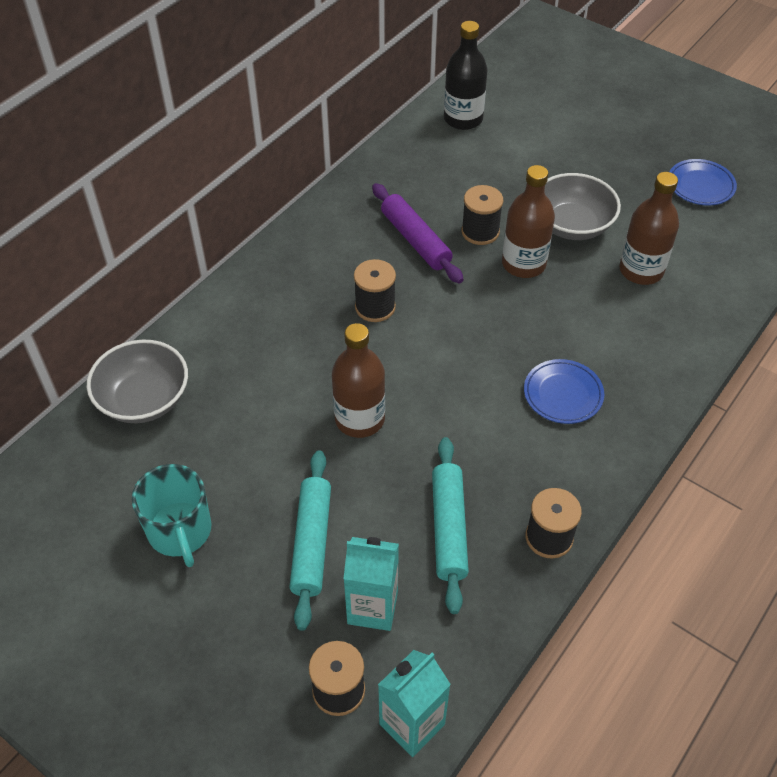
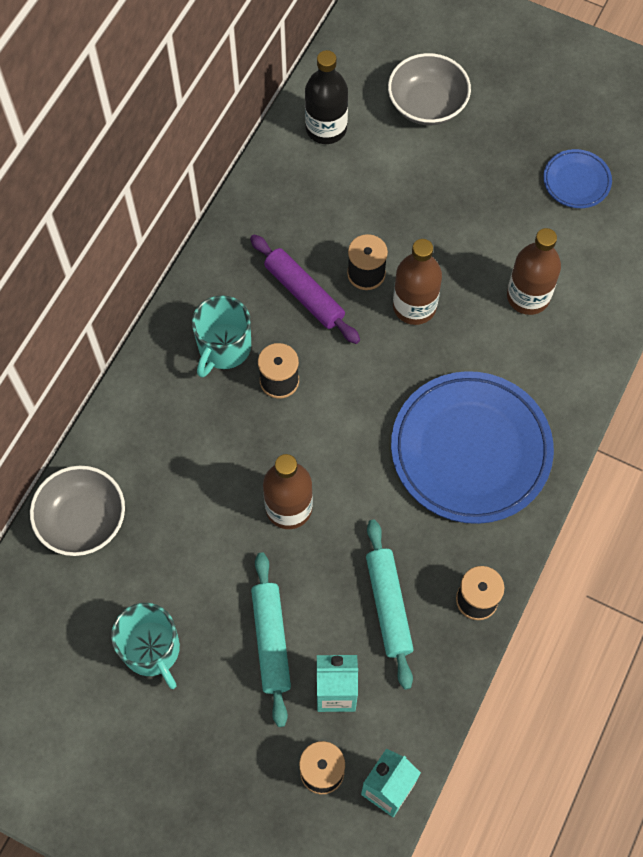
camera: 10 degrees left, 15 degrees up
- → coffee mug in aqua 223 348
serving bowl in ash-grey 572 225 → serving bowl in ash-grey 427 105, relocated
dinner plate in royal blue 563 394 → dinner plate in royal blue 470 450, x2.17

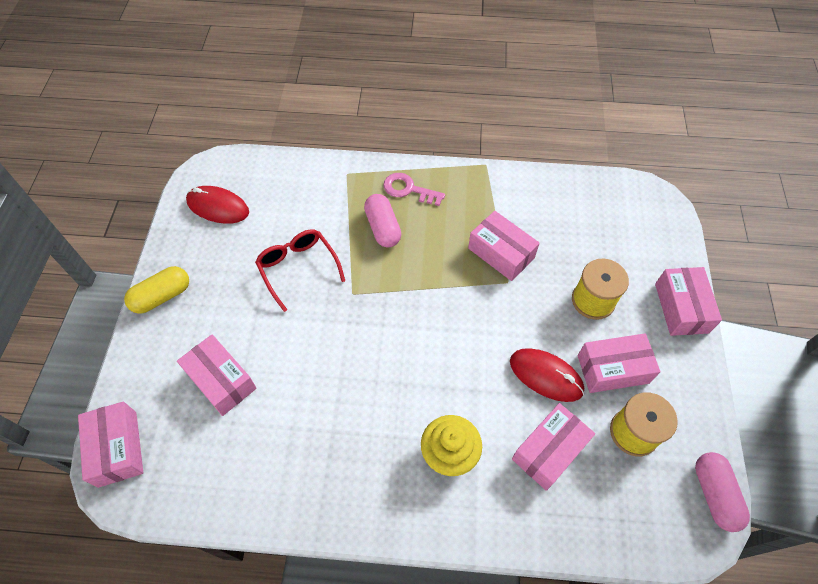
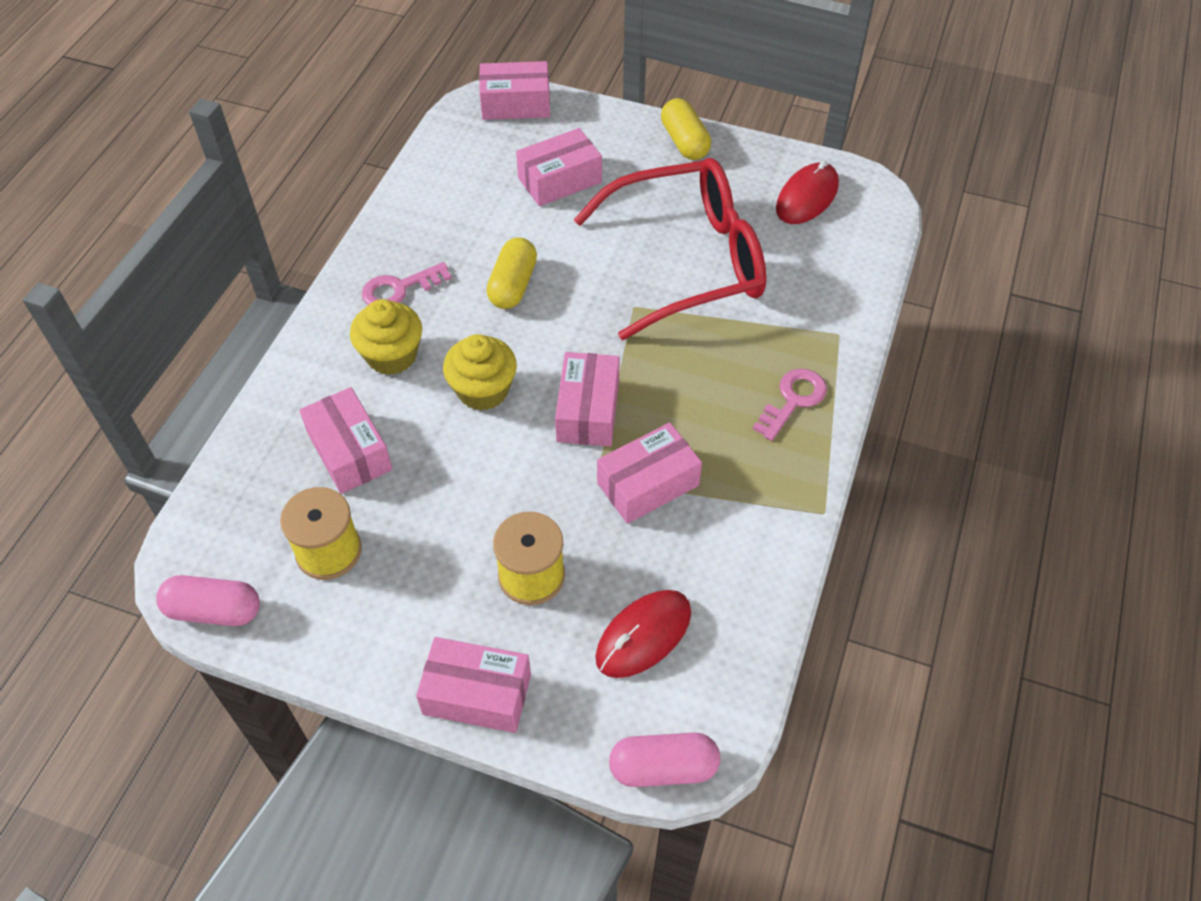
camera: 105 degrees right, 5 degrees down
- → latchkey in pink 399 289
- → muffin in bright yellow 483 390
- → capsule in bright yellow 513 285
parcel in pink 613 369 → parcel in pink 588 411, relocated
eyeglasses in crimson 298 268 → eyeglasses in crimson 688 260, x1.89
PC mouse in crimson 546 376 → PC mouse in crimson 643 635, relocated
capsule in pink 383 228 → capsule in pink 663 768, relocated

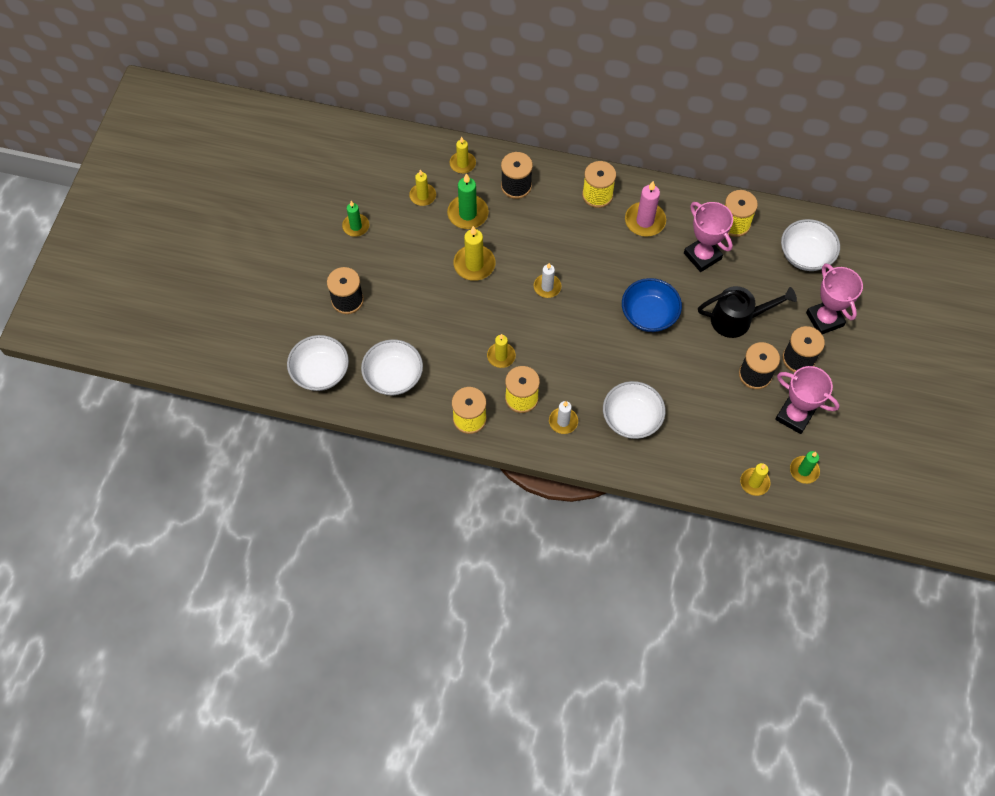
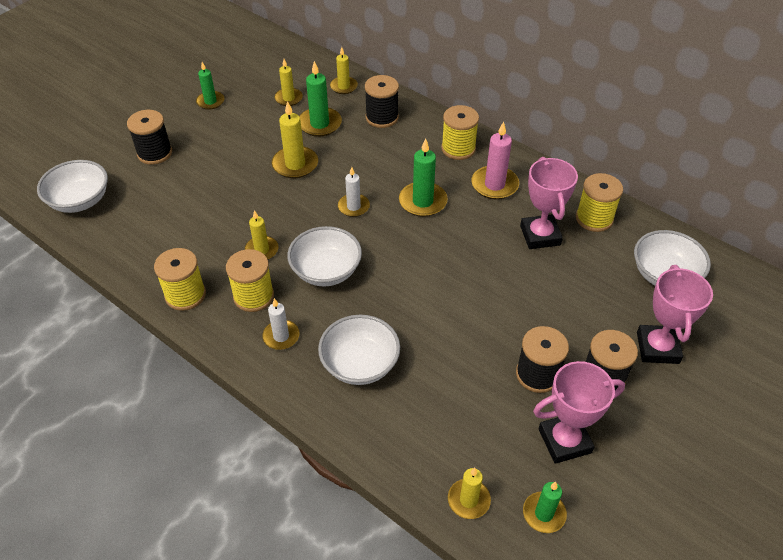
camera: 25 degrees right, 15 degrees down
serving bowl in snow-white 393 376 → serving bowl in snow-white 326 271, relocated
- → pillar candle in emerald 422 201
trophy in pink 794 416 → trophy in pink 564 441, 75 degrees counterclockwise
serving bowl in royal blue 649 315 → -
watering pot in jet-black 738 319 → -

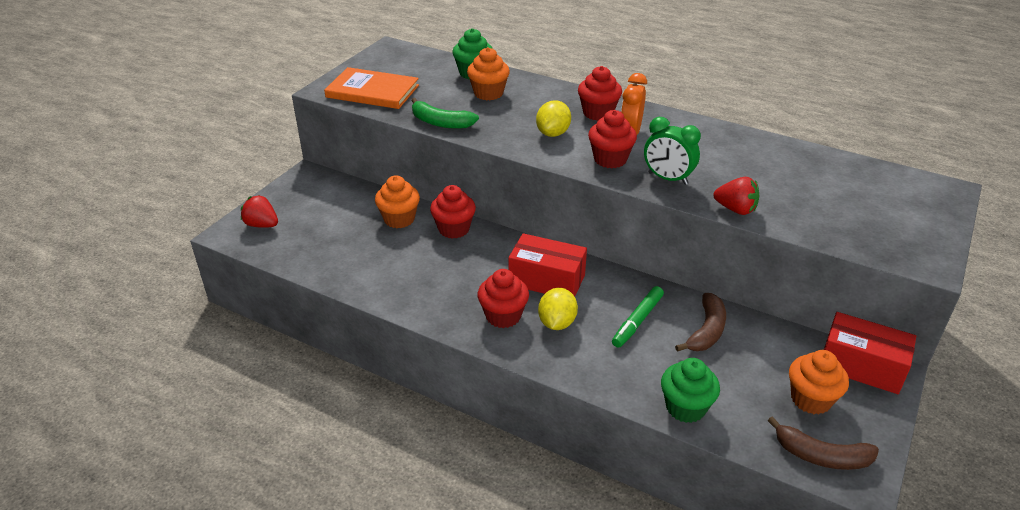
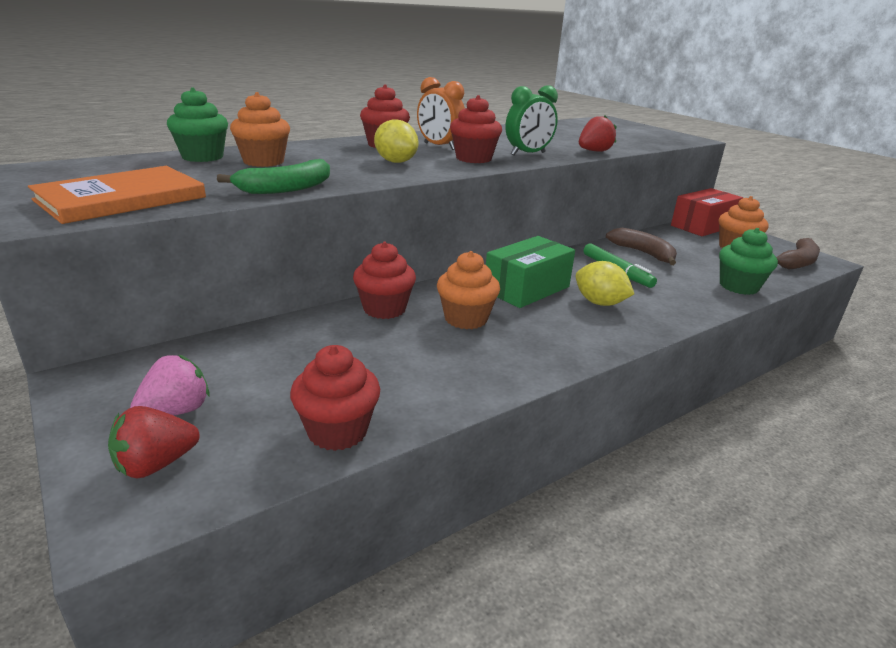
camera: 65 degrees left, 10 degrees down
- → toy strawberry in pink 176 411
muffin in crimson 503 316 → muffin in crimson 337 431, relocated
muffin in orange 399 219 → muffin in orange 466 319, relocated
parcel in crimson 547 280 → parcel in emerald 526 289

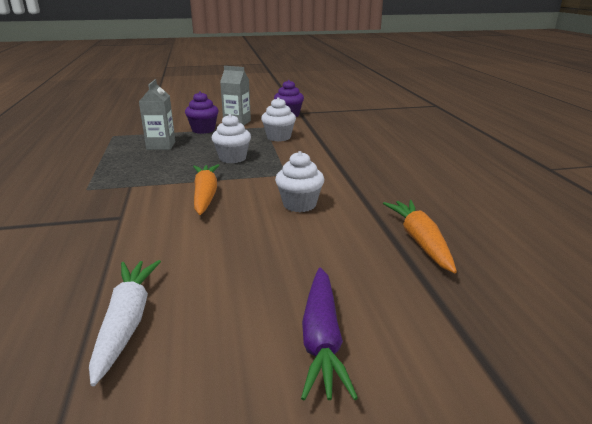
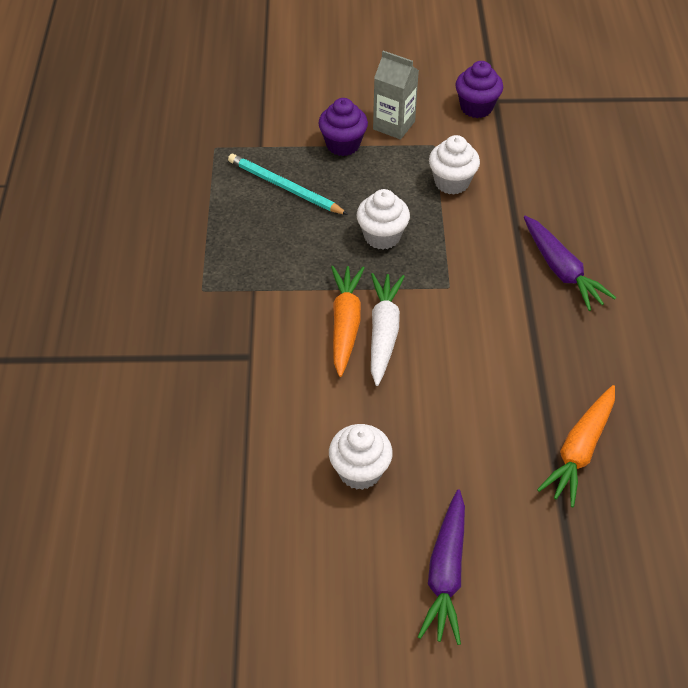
camera: 10 degrees right, 25 degrees up
juice carton in ash-grey 161 145 → lead pencil in aqua 284 187
muffin in snow-white 299 204 → muffin in snow-white 360 471, relocated
carrot in snow-white 127 322 → carrot in snow-white 383 332, relocated
- → carrot in royal purple 561 270
carrot in orange 420 241 → carrot in orange 579 450, 150 degrees counterclockwise

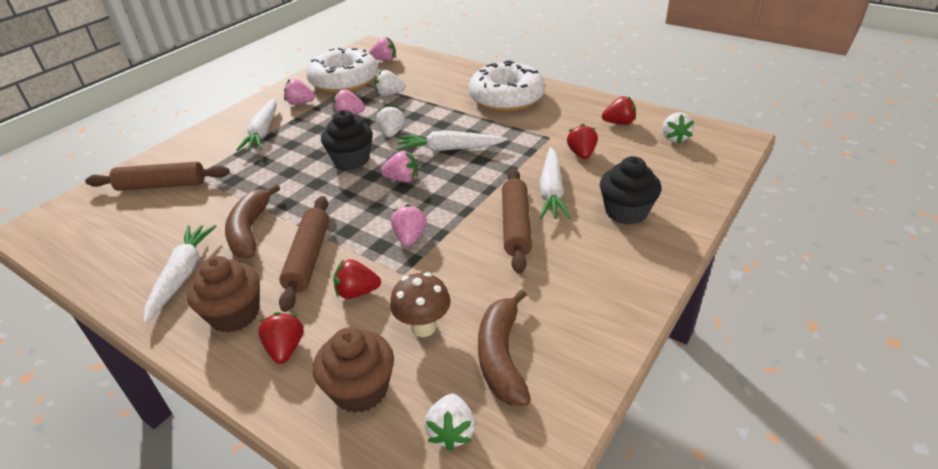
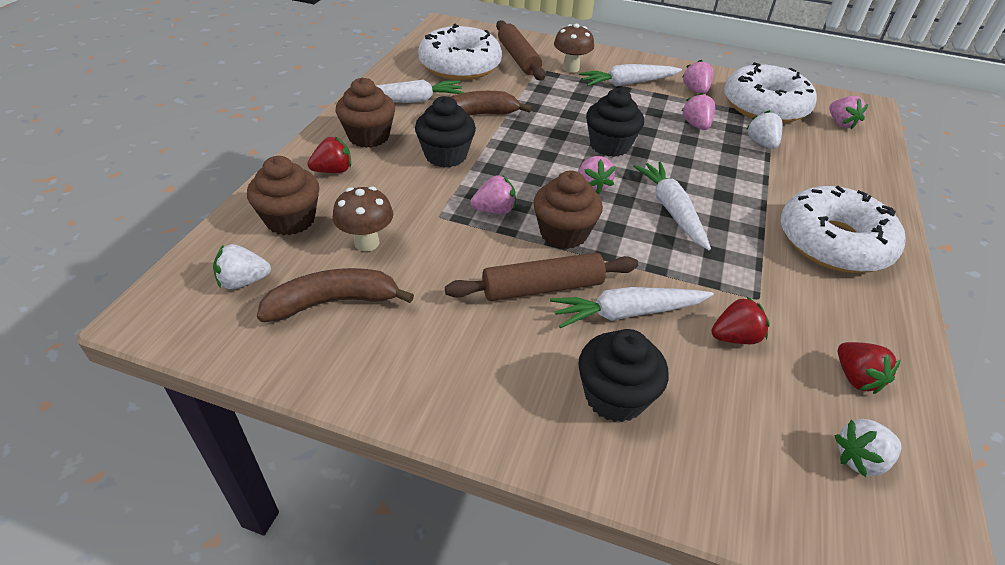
camera: 70 degrees right, 5 degrees up
dough roller in russet 308 258 → muffin in jet-black 446 155
- → glazed donut in snow-white 460 65
- → muffin in russet 563 233
- → fungus in russet 571 68
toy strawberry in crimson 357 292 → -
toy strawberry in snow-white 392 133 → -

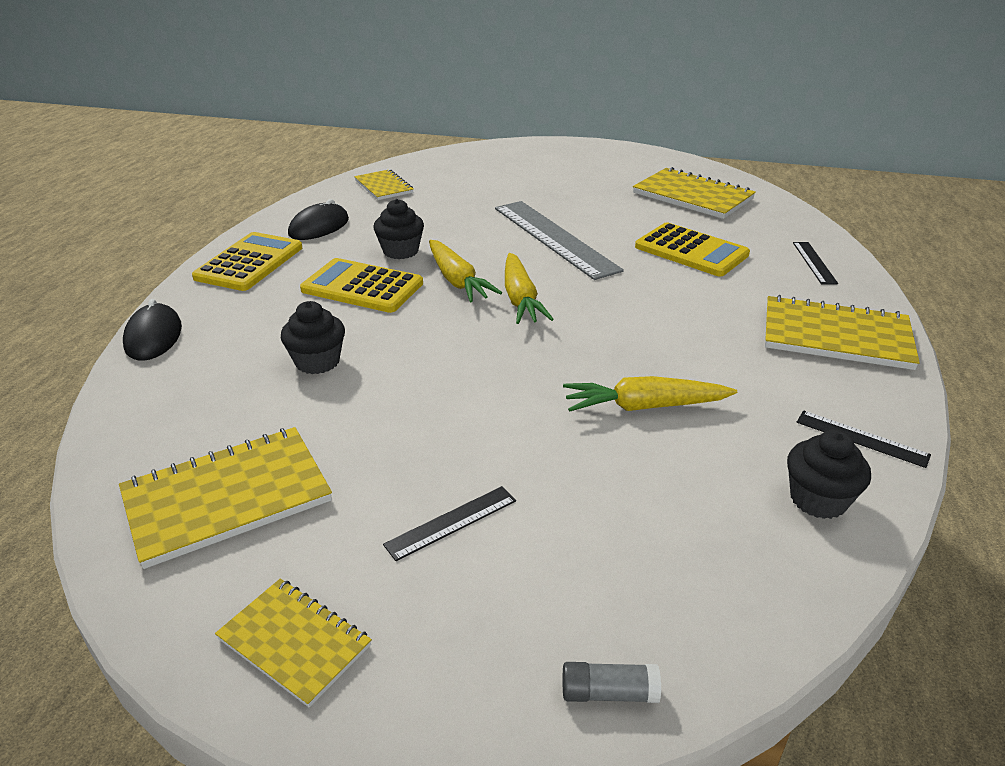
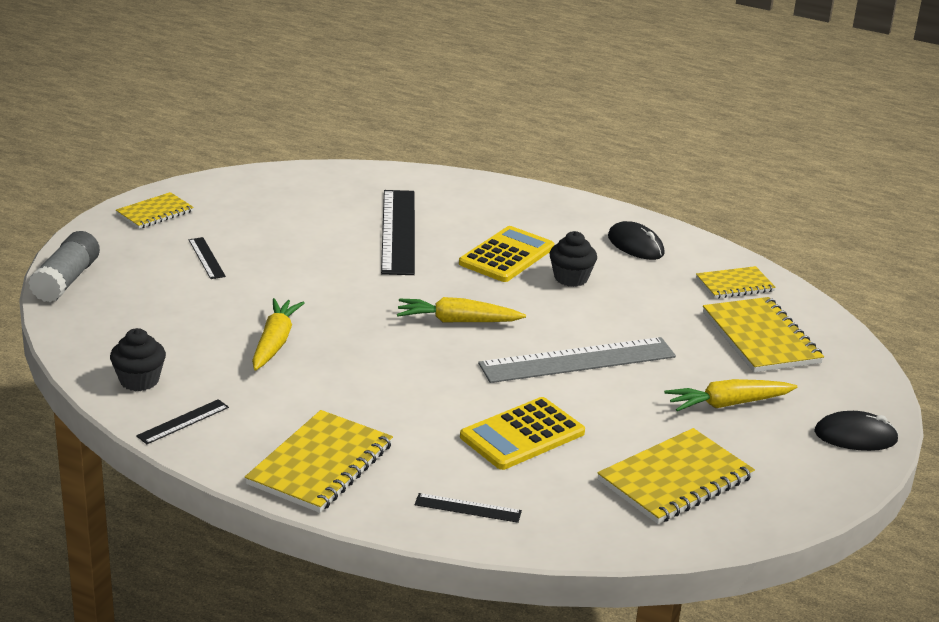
camera: 100 degrees right, 5 degrees down
glue stick in ash-grey 609 693 → glue stick in ash-grey 66 280, x1.93
muffin in jet-black 317 362 → straightedge in jet-black 398 231
carrot in bright yellow 457 280 → carrot in bright yellow 728 404, relocated
notebook in bright yellow 227 498 → notebook in bright yellow 760 338, relocated
PC mouse in jet-black 153 336 → PC mouse in jet-black 855 436, relocated
pocket calculator in bright yellow 249 262 → -

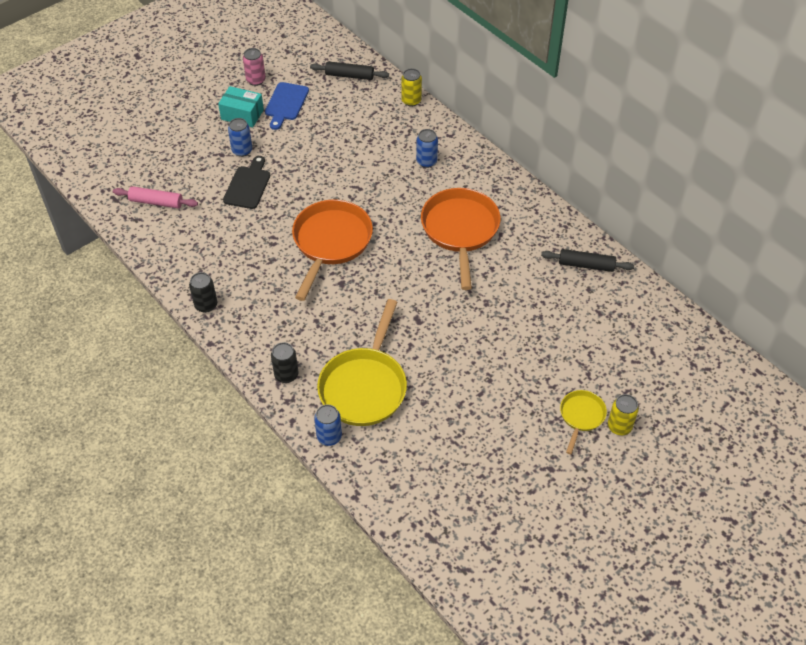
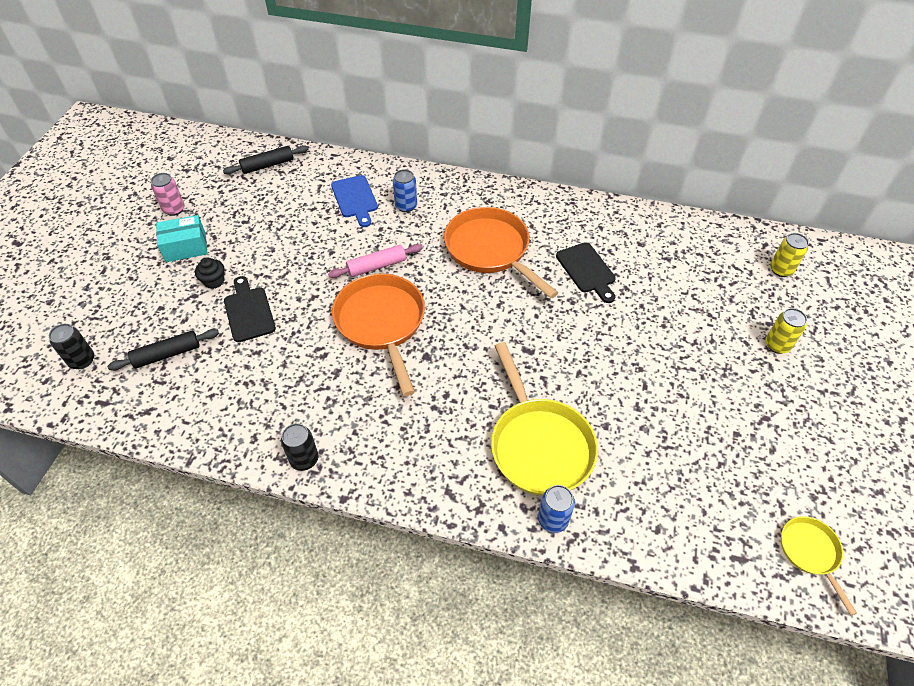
camera: 35 degrees left, 0 degrees up
soda can in jet-black 286 375 → soda can in jet-black 82 360, relocated
dough roller in jet-black 586 265 → dough roller in jet-black 167 354, relocated
soda can in royal blue 242 150 → muffin in jet-black 214 281
dough roller in pink 156 202 → dough roller in pink 376 266, relocated
cutting board in royal blue 286 104 → cutting board in royal blue 355 199, relocated
- → cutting board in jet-black 587 270
soda can in bright yellow 411 101 → soda can in bright yellow 781 270, relocated
pan in bright yellow 581 416 → pan in bright yellow 810 552, relocated

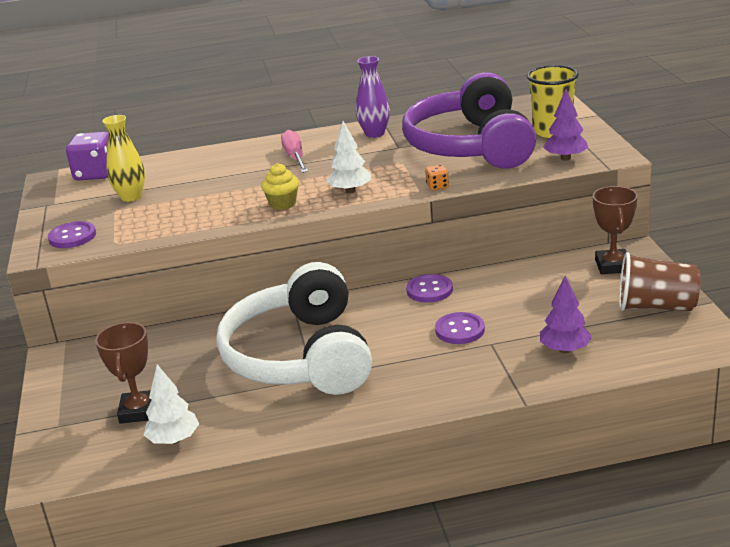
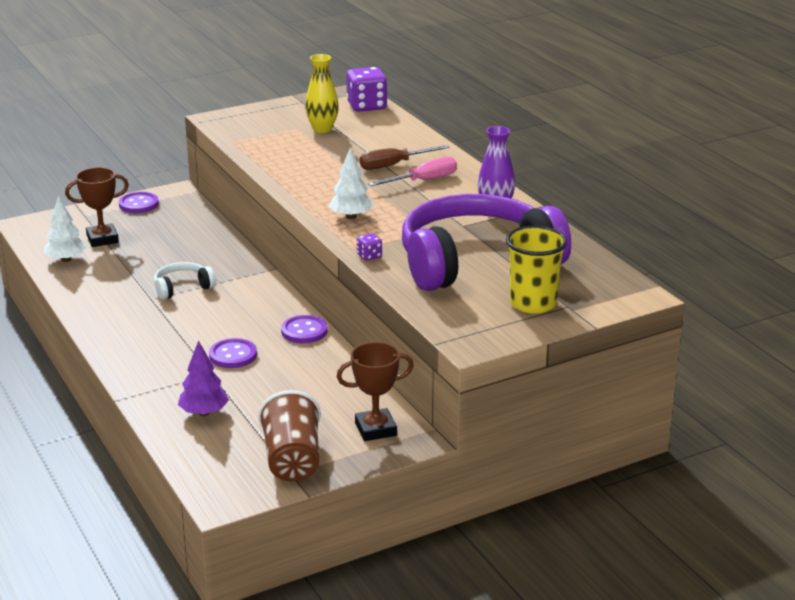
camera: 70 degrees right, 0 degrees up
button in royal purple 72 237 → button in royal purple 138 204, relocated
over-ear headphones in snow-white 300 356 → over-ear headphones in snow-white 182 288, x0.40
die in orange 437 186 → die in royal purple 369 256
- → flat screwdriver in russet 394 165
muffin in bright yellow 283 204 → -
fir tree in royal purple 565 158 → -

